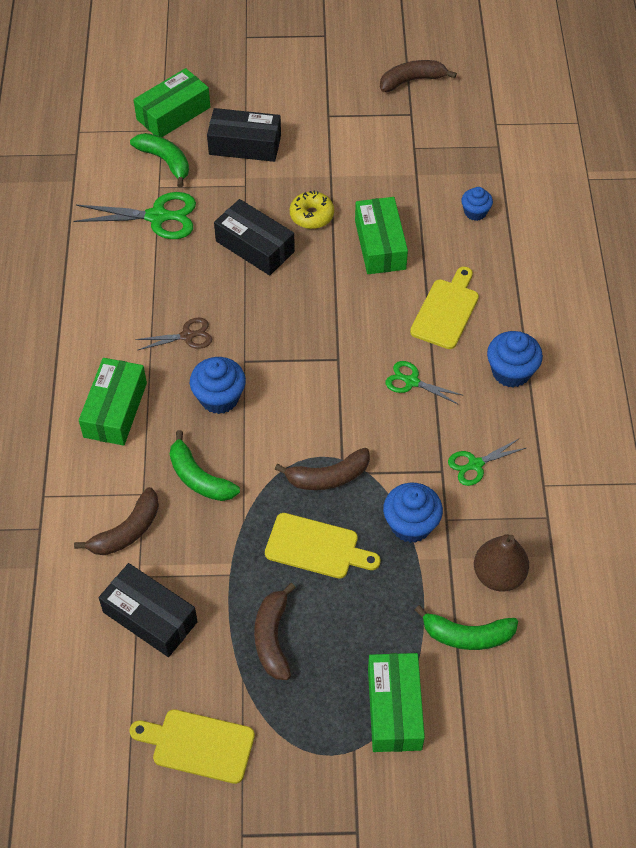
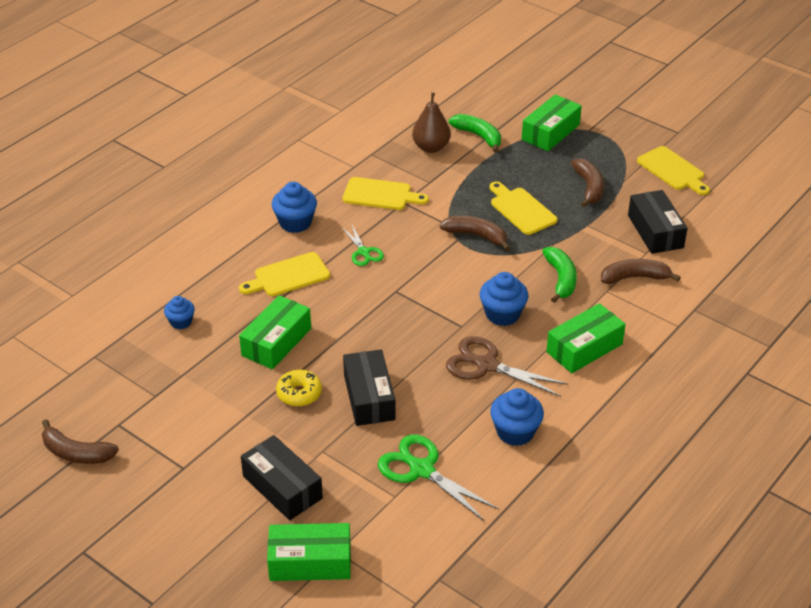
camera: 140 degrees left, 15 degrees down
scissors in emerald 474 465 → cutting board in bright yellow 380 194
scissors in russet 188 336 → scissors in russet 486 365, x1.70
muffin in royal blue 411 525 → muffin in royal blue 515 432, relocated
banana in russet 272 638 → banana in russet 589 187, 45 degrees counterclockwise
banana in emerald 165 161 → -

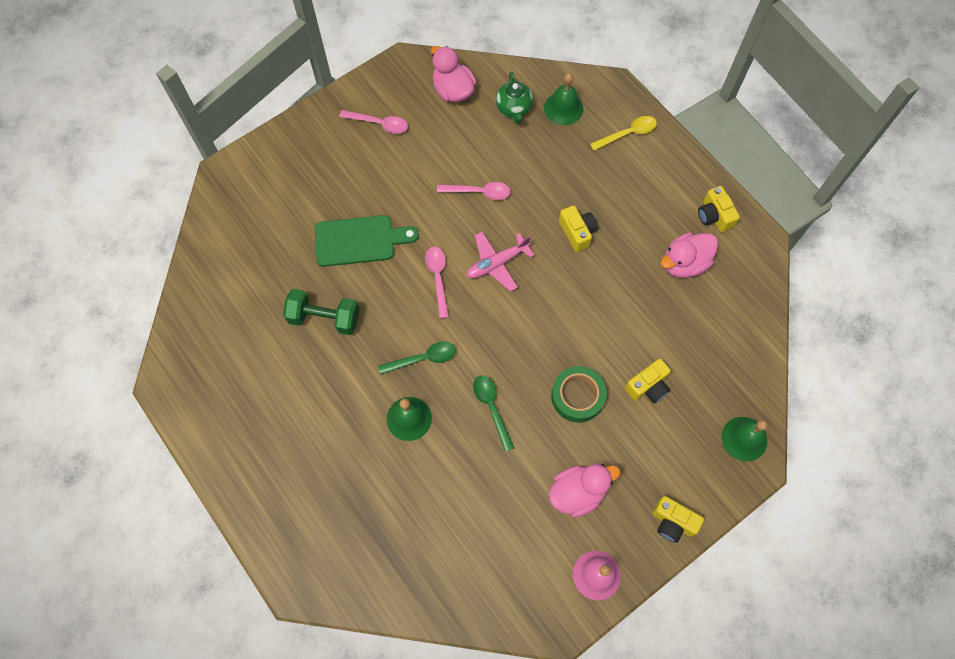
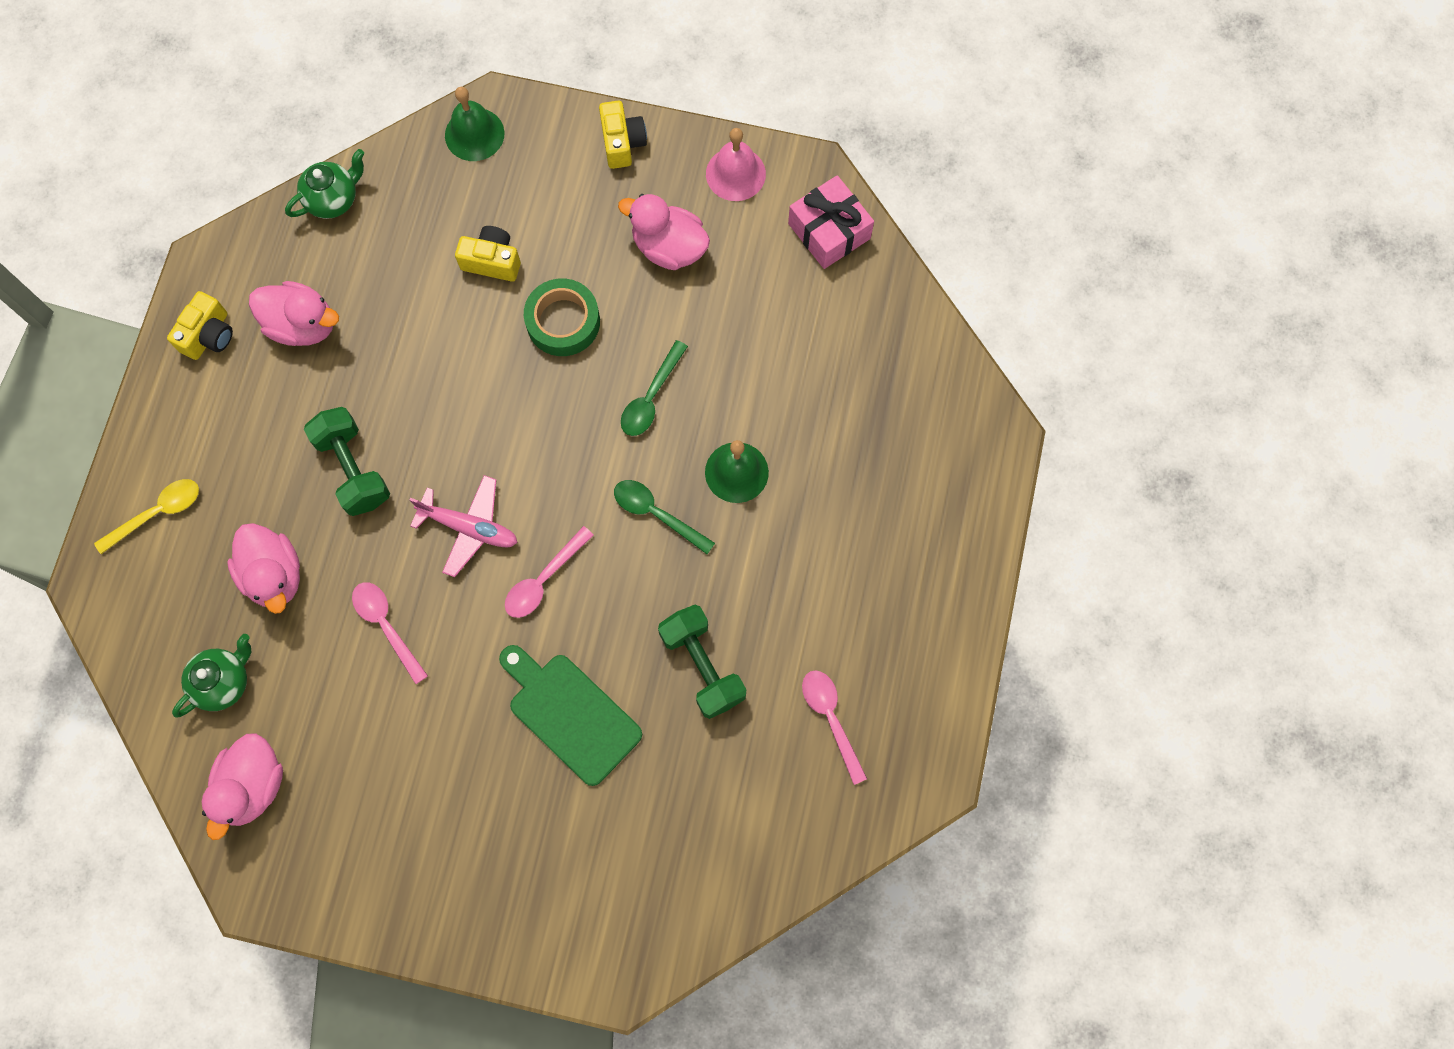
camera: 130 degrees left, 5 degrees up
tablespoon in bright yellow 627 133 → tablespoon in bright yellow 157 513, 120 degrees clockwise
- → duck in pink 274 575
- → teapot in emerald 333 199
photo camera in bright yellow 577 232 → free weight in emerald 353 469
- → present in pink 829 231
tablespoon in pink 379 124 → tablespoon in pink 831 719, relocated
school bell in emerald 563 108 → -

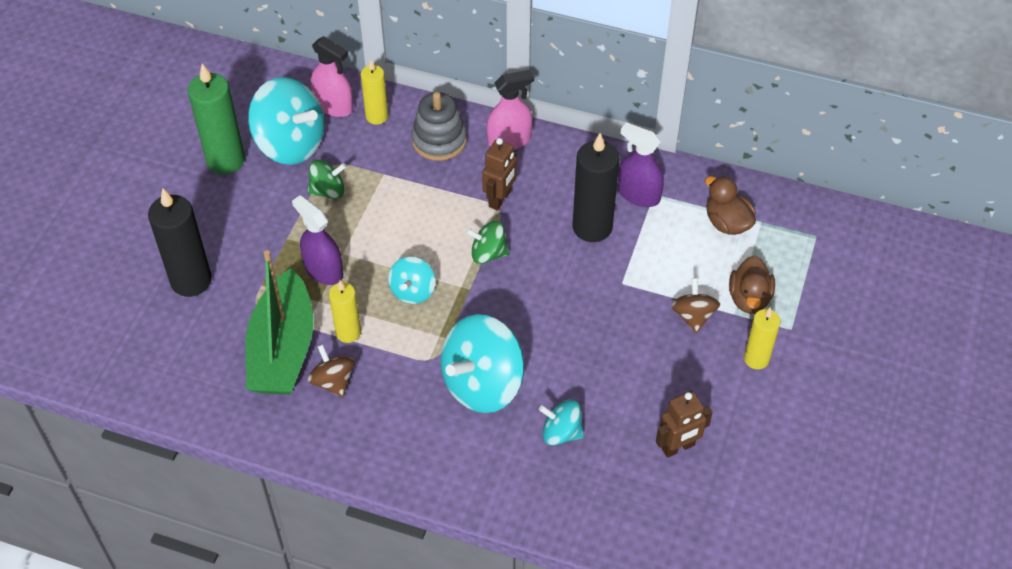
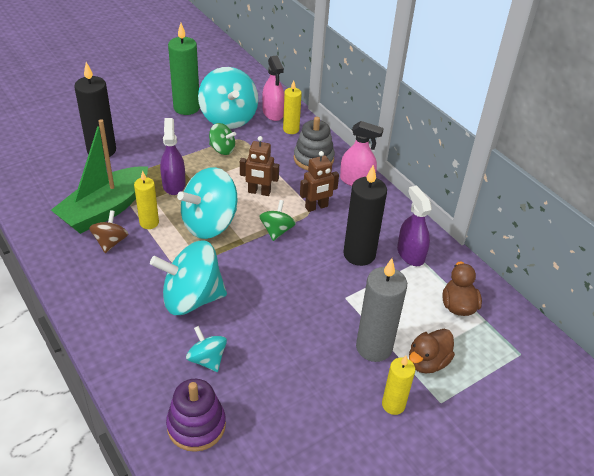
camera: 35 degrees right, 10 degrees down
- → stacking toy in royal purple 196 425
whirligig in aqua 412 291 → whirligig in aqua 210 224, x1.92
robot figure in russet 678 447 → robot figure in russet 259 192, relocated
whirligig in emerald 488 253 → whirligig in emerald 277 231, 60 degrees clockwise
whirligig in russet 693 316 → pillar candle in ash-grey 374 347

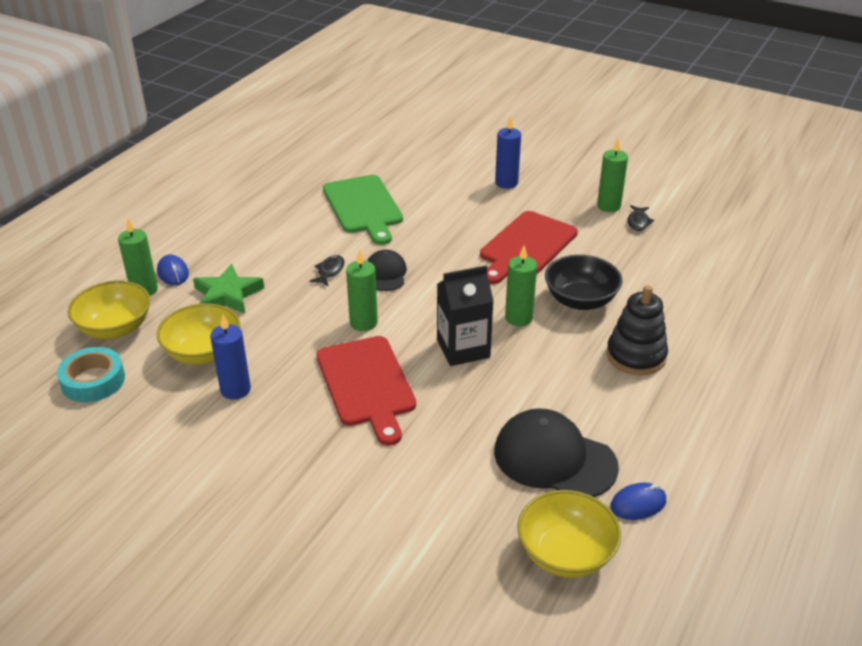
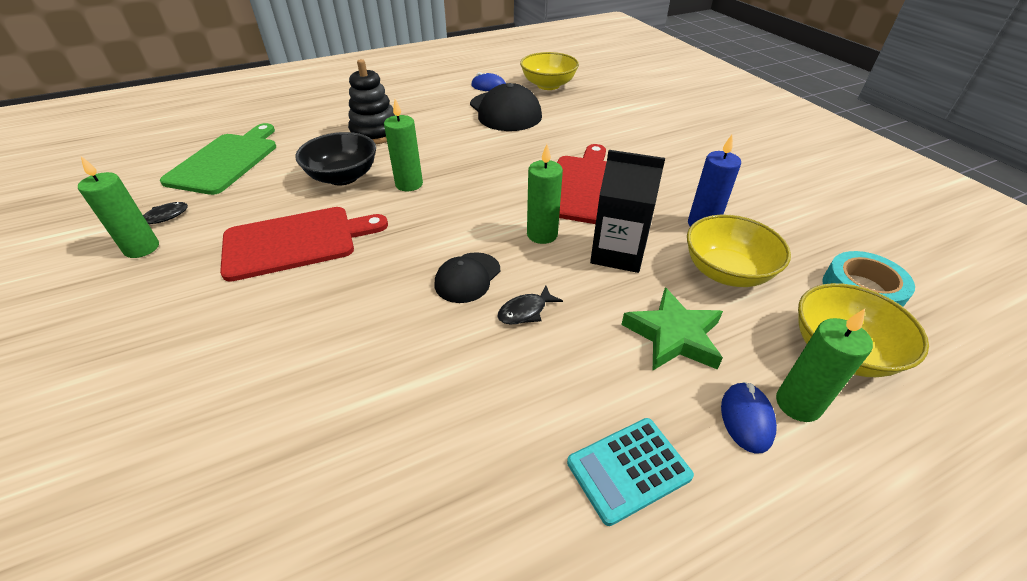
camera: 145 degrees left, 5 degrees up
cutting board in emerald 363 207 → cutting board in emerald 225 161, relocated
- → pocket calculator in aqua 628 469
juice carton in jet-black 463 349 → juice carton in jet-black 618 253, relocated
pillar candle in royal blue 506 183 → -

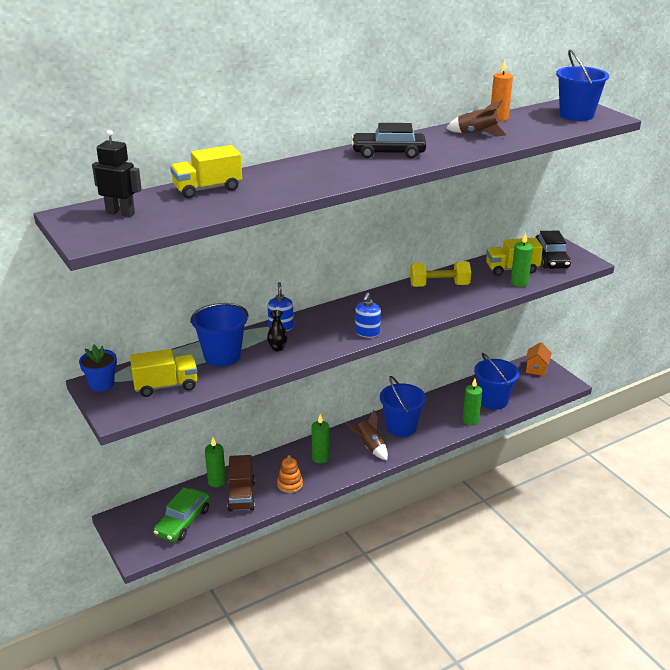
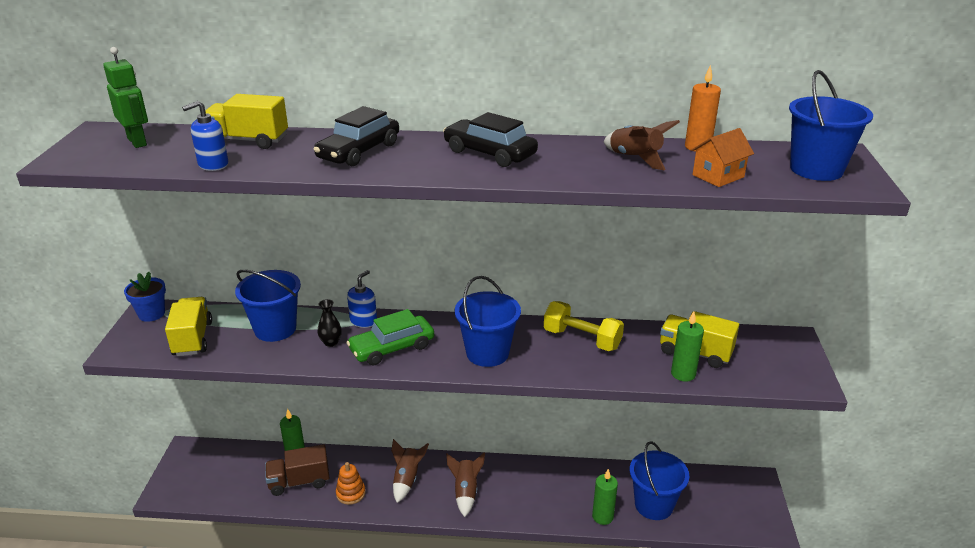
camera: 35 degrees right, 0 degrees up
robot figure in jet-black 120 213 → robot figure in emerald 137 142
lorry in bright yellow 166 386 → lorry in bright yellow 192 339, 120 degrees counterclockwise
soap pump in royal blue 367 332 → soap pump in royal blue 213 165, relocated
lorry in russet 241 496 → lorry in russet 299 482, 45 degrees clockwise
automobile in jet-black 551 259 → automobile in jet-black 358 151, relocated
automobile in emerald 183 522 → automobile in emerald 392 348, relocated
pillar candle in emerald 320 458 → spaceship in russet 407 479
pail in royal blue 401 427 → pail in royal blue 487 353, relocated
house in orange 536 368 → house in orange 718 176, relocated

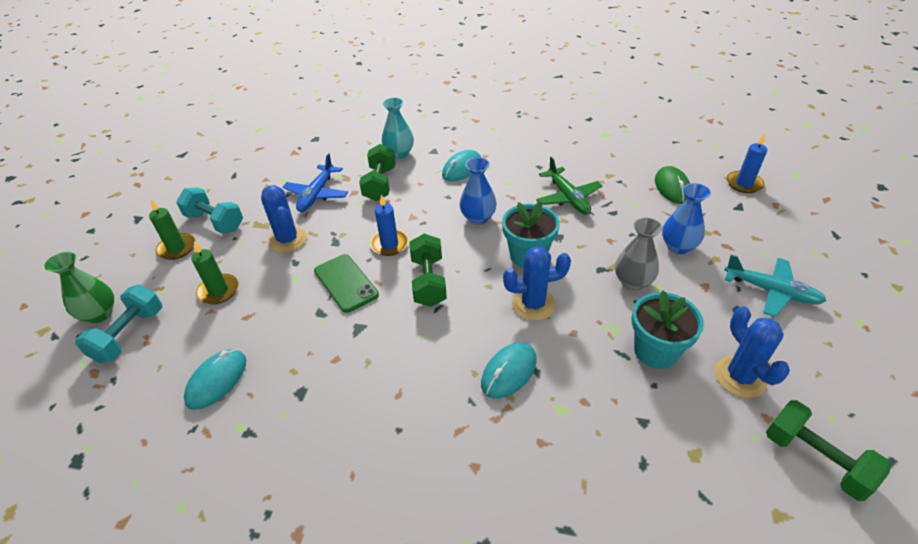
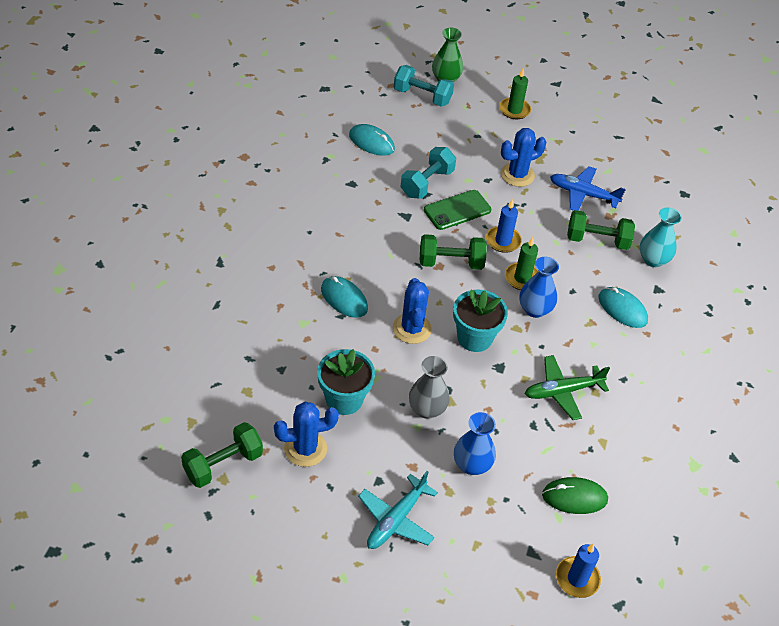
camera: 90 degrees right, 5 degrees up
free weight in aqua 215 222 → free weight in aqua 427 183, relocated
pillar candle in emerald 218 291 → pillar candle in emerald 522 278, relocated

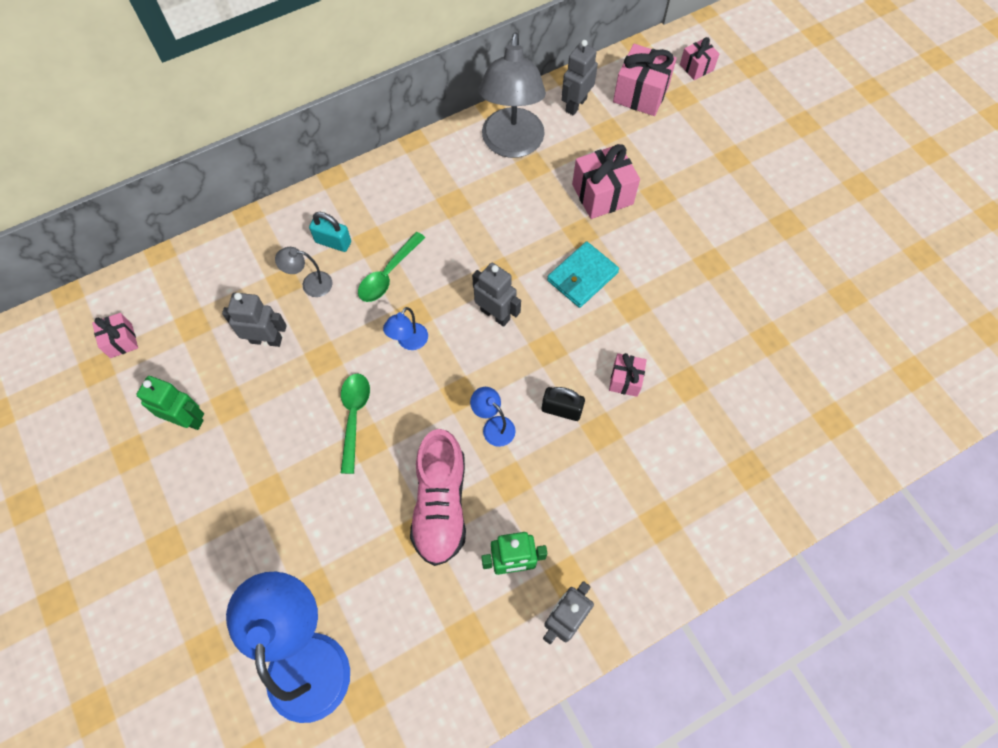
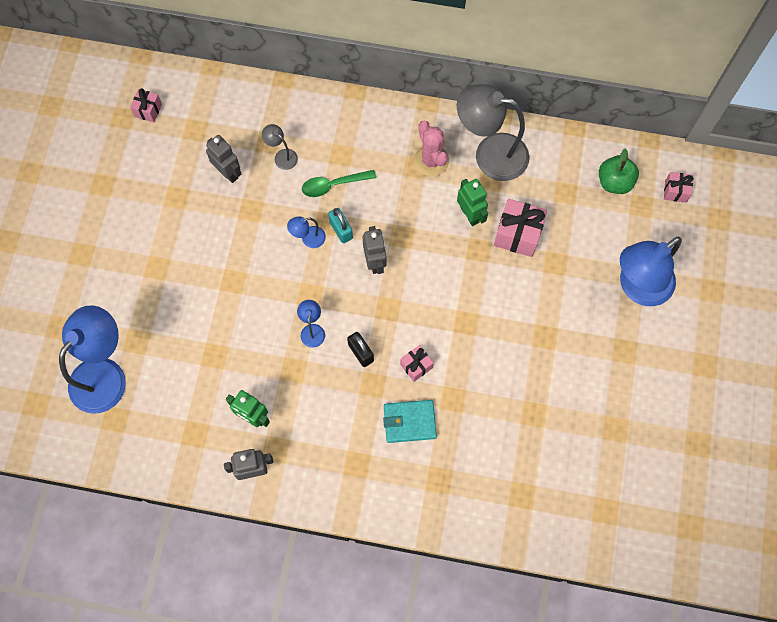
camera: 40 degrees right, 5 degrees up
small lock in aqua 333 242 → small lock in aqua 341 230, relocated
wallet in aqua 582 276 → wallet in aqua 409 422, relocated
- → prickly plant in pink 431 161
lamp in ash-grey 511 145 → lamp in ash-grey 490 154, 60 degrees clockwise
robot figure in emerald 187 419 → robot figure in emerald 470 214, relocated
present in pink 640 94 → toy apple in emerald 614 182
- → lamp in royal blue 637 287
tablespoon in emerald 354 417 → -
lace-up shoe in pink 440 504 → -
robot figure in ash-grey 575 105 → -

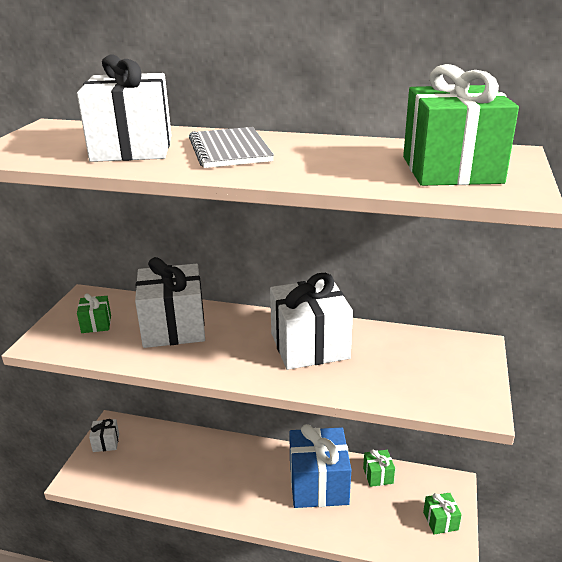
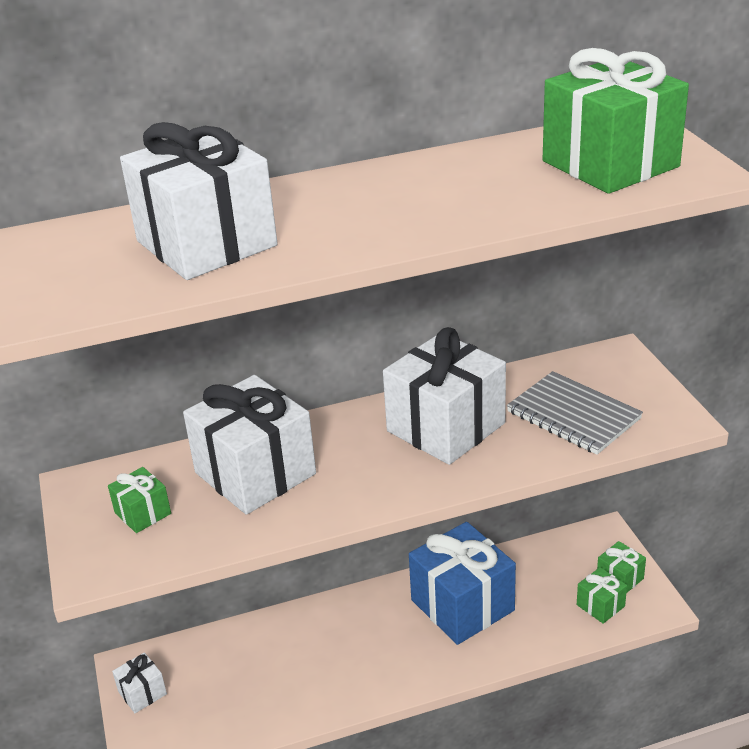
camera: 30 degrees left, 5 degrees up
notebook in ash-grey 230 150 → notebook in ash-grey 573 415, relocated
present in emerald 378 475 → present in emerald 600 605, relocated

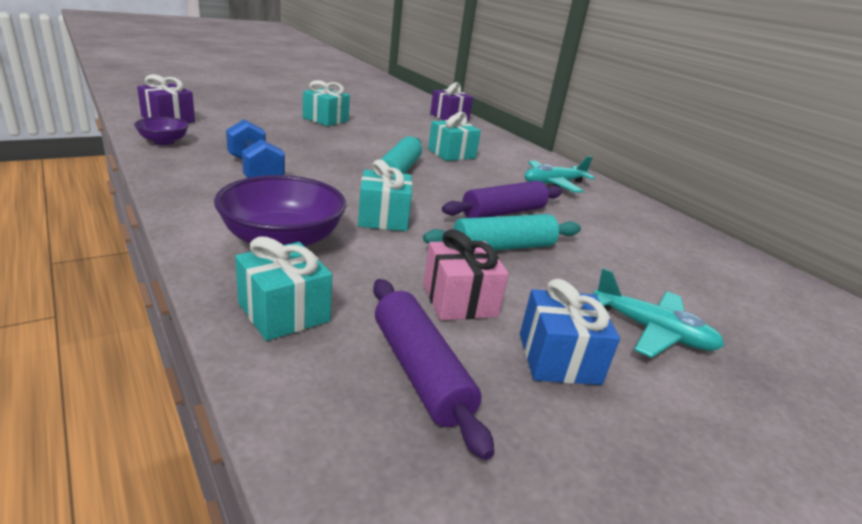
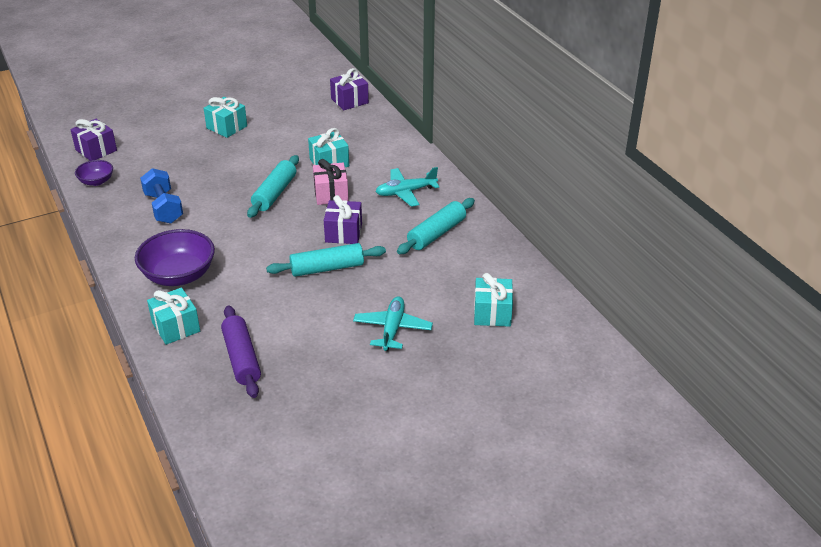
camera: 10 degrees right, 10 degrees up
present in pink 459 300 → present in pink 331 194, relocated
dough roller in royal purple 503 212 → present in royal purple 343 233
aeroplane in aqua 652 331 → aeroplane in aqua 392 329, 120 degrees counterclockwise
- → dough roller in aqua 436 233
present in aqua 383 218 → present in aqua 492 313, relocated
present in royal blue 558 358 → -

